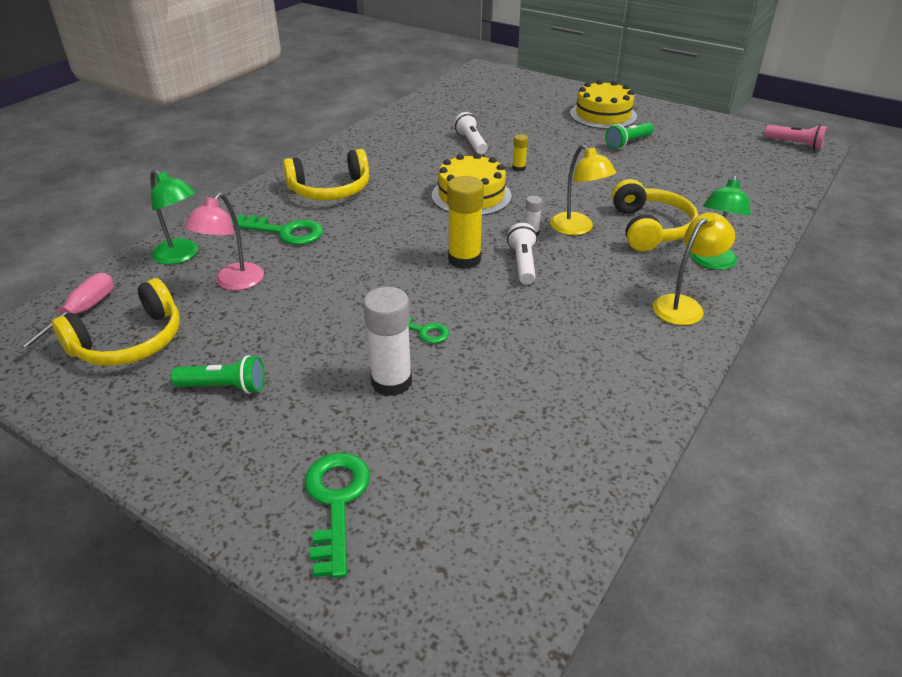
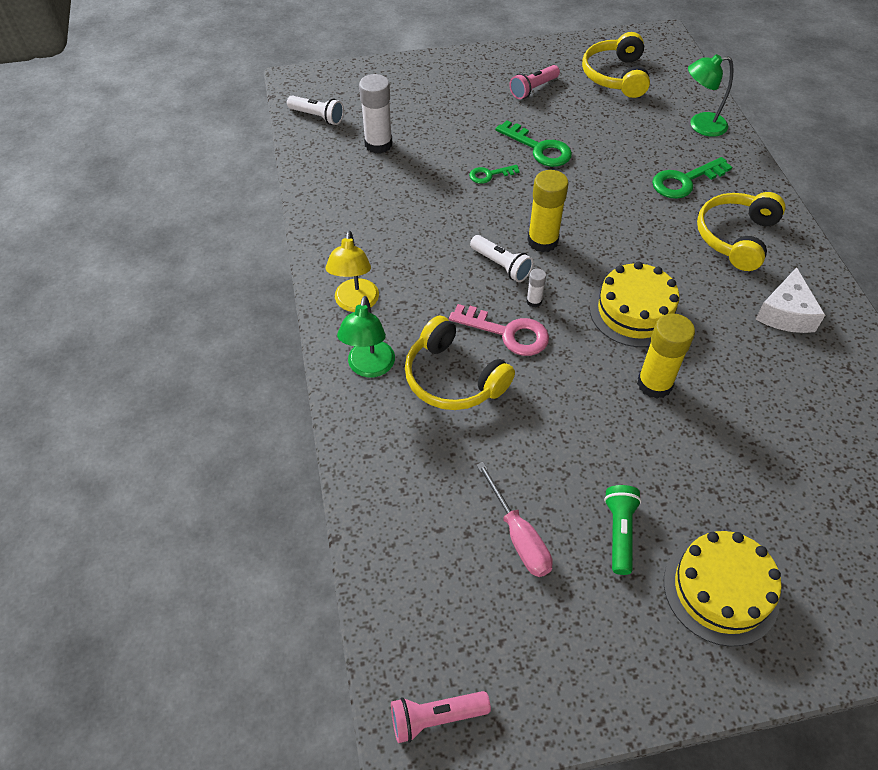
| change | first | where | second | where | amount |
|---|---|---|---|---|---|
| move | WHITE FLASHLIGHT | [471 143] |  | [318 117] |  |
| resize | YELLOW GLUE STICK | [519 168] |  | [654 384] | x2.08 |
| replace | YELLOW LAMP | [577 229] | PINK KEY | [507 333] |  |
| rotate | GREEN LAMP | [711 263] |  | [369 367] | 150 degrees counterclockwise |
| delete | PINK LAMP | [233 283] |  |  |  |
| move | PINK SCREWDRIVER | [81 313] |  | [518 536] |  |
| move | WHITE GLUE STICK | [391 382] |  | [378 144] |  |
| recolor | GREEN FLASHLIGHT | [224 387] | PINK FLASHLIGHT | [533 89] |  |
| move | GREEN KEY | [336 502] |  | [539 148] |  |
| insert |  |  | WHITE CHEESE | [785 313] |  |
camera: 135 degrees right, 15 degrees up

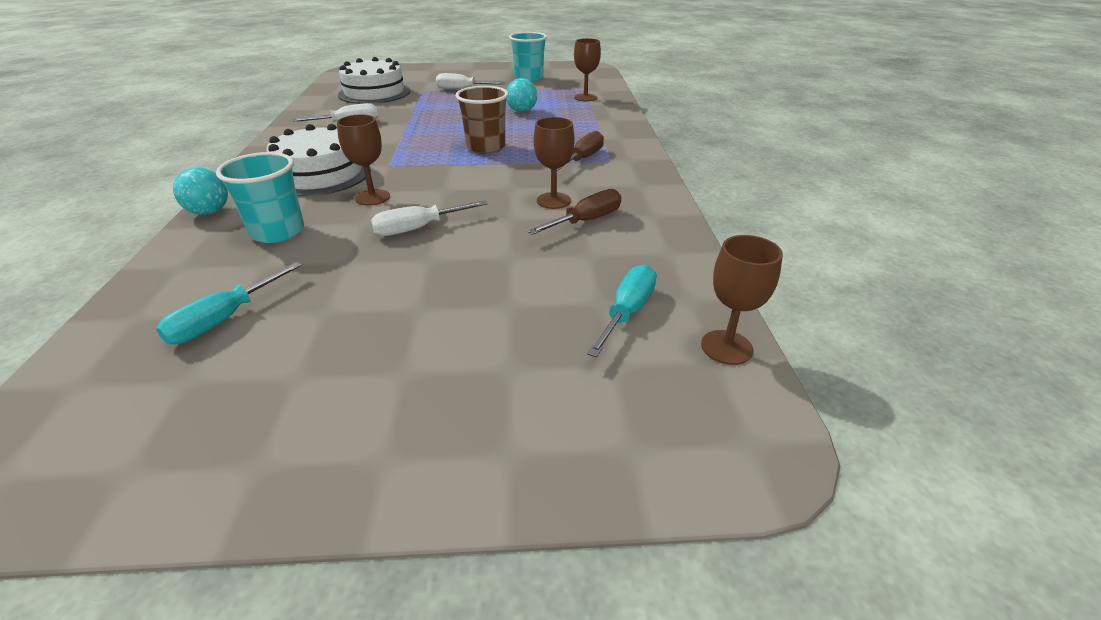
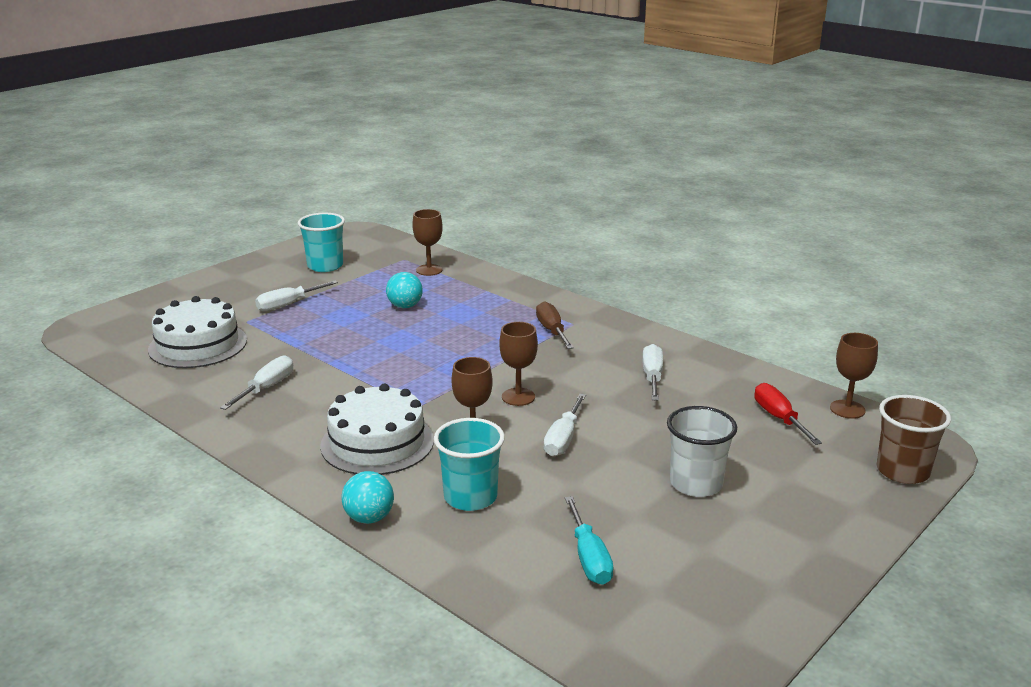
| change | first | where | second | where | amount |
|---|---|---|---|---|---|
| move | BROWN CUP | [486 147] |  | [902 471] |  |
| move | BROWN GOBLET | [553 201] |  | [518 397] |  |
| recolor | BROWN SCREWDRIVER | [586 221] | WHITE SCREWDRIVER | [652 377] |  |
| recolor | TURQUOISE SCREWDRIVER | [627 312] | RED SCREWDRIVER | [779 418] |  |
| insert |  |  | WHITE CUP | [696 484] |  |
camera: 45 degrees left, 10 degrees down

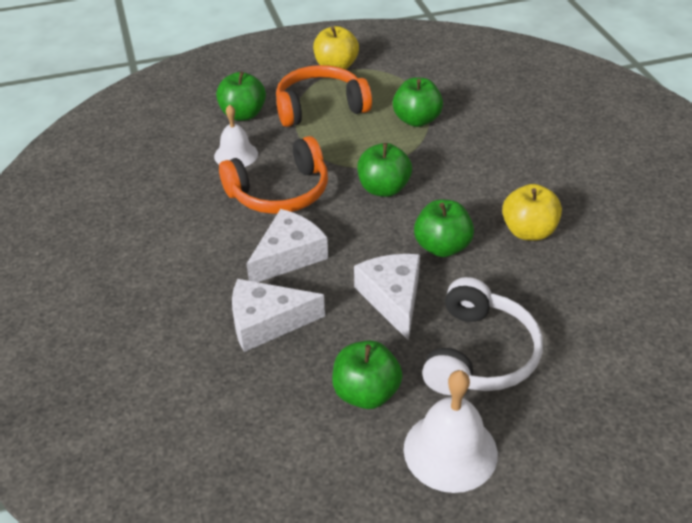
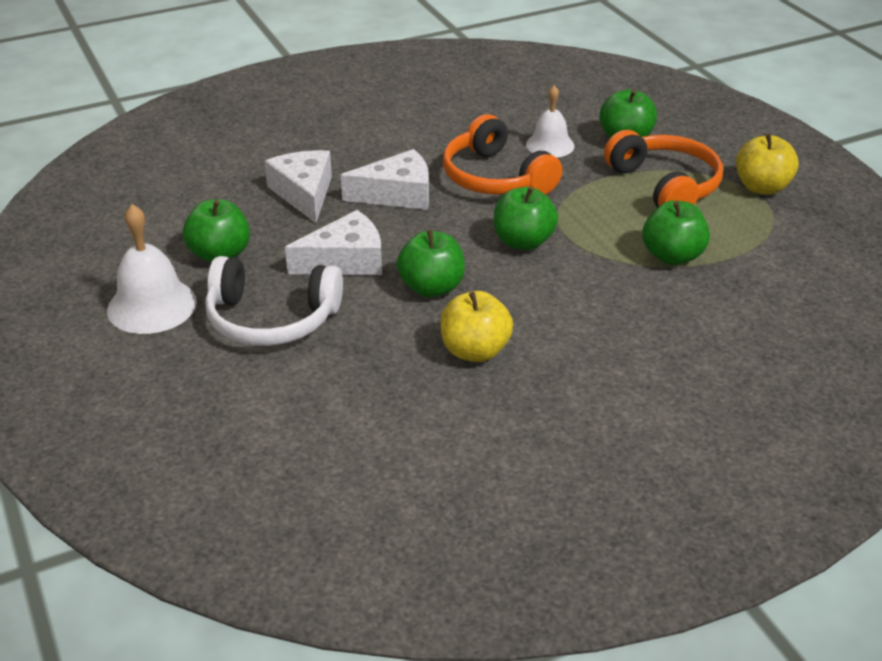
| change | first | where | second | where | amount |
|---|---|---|---|---|---|
| rotate | WHITE CHEESE | [288 255] |  | [397 194] | 45 degrees counterclockwise |
camera: 80 degrees right, 5 degrees down

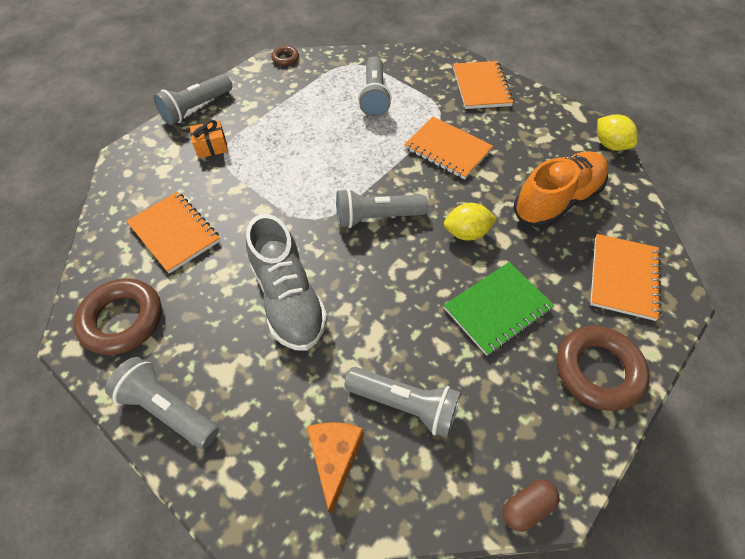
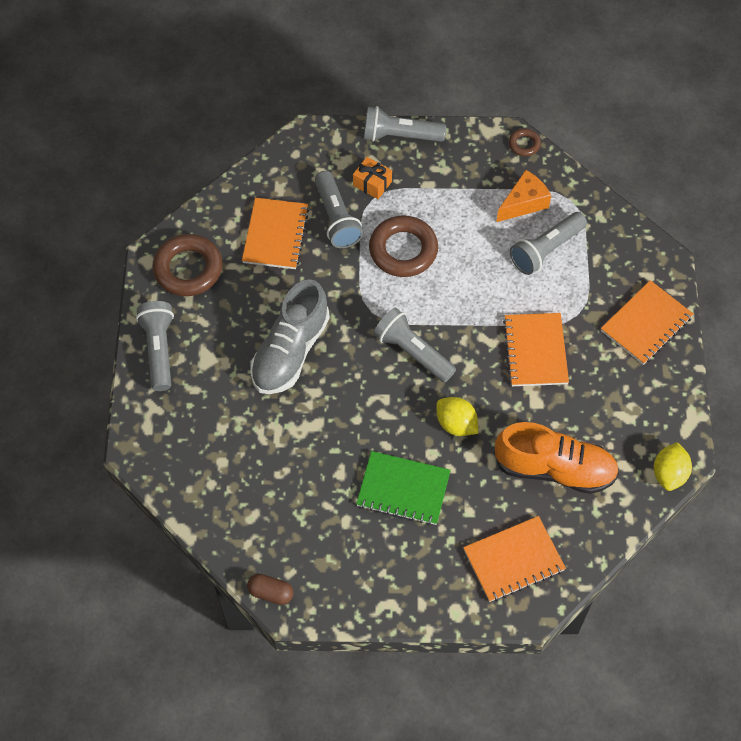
| change | first | where | second | where | amount |
|---|---|---|---|---|---|
| move | BROWN RING | [597 370] |  | [403 250] |  |
| move | GREY FLASHLIGHT | [405 404] |  | [336 218] |  |
| move | ORANGE CHEESE | [335 459] |  | [524 203] |  |
camera: 50 degrees right, 5 degrees up

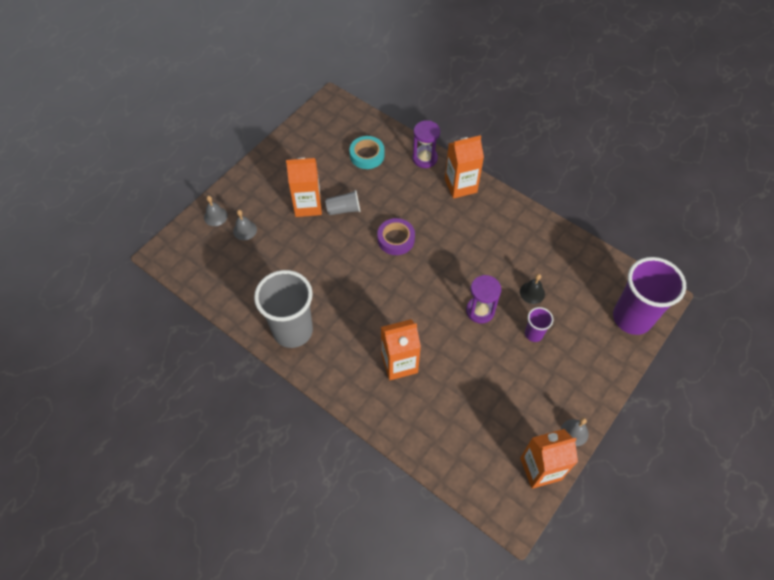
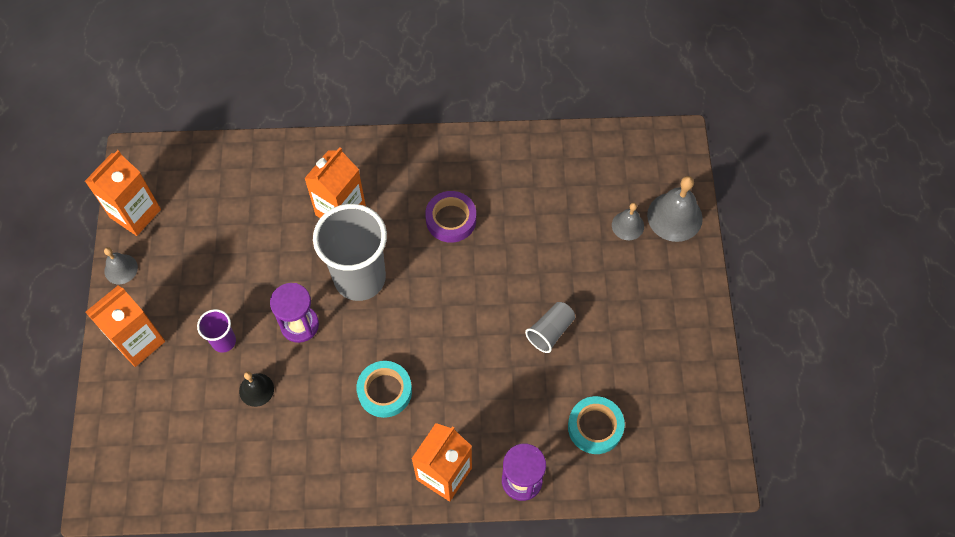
| change | first | where | second | where | amount |
|---|---|---|---|---|---|
| move | ORANGE CARTON | [308 205] |  | [138 341] |  |
| resize | GREY BELL | [215 216] |  | [674 216] | x1.70 |
| move | PURPLE TAPE | [396 239] |  | [451 219] |  |
| delete | PURPLE CUP | [632 318] |  |  |  |
| move | GREY CUP | [292 330] |  | [360 278] |  |
| insert |  |  | TURQUOISE TAPE | [385 391] |  |
camera: 140 degrees right, 5 degrees up

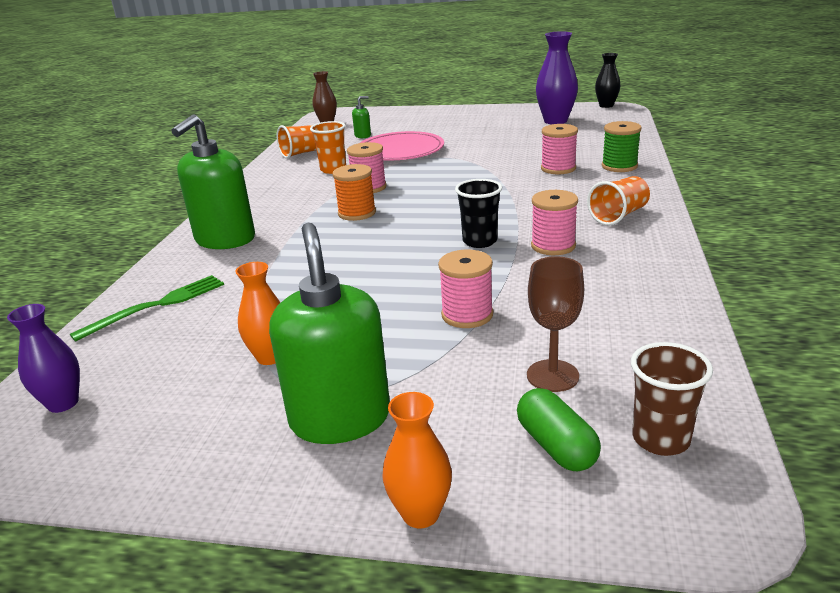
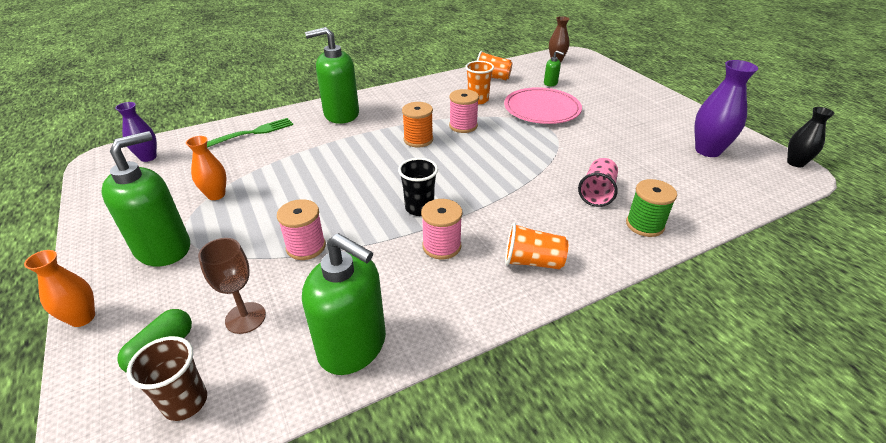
| change | first | where | second | where | amount |
|---|---|---|---|---|---|
| replace | PINK SPOOL | [558 168] | PINK CUP | [597 193] |  |
| rotate | GREEN FORK | [156 306] |  | [250 133] | 45 degrees counterclockwise |
| insert |  |  | GREEN SOAP DISPENSER | [353 346] |  |
camera: 50 degrees right, 10 degrees up

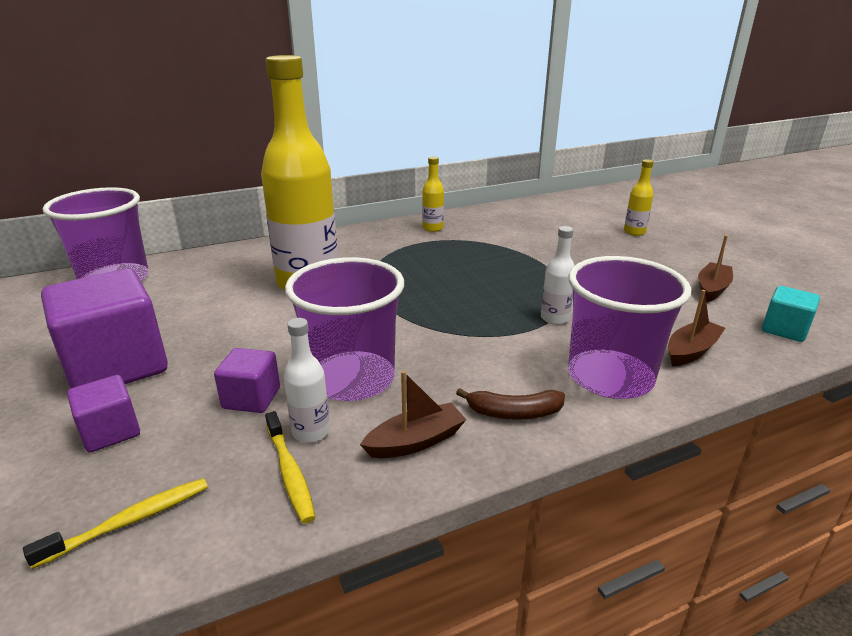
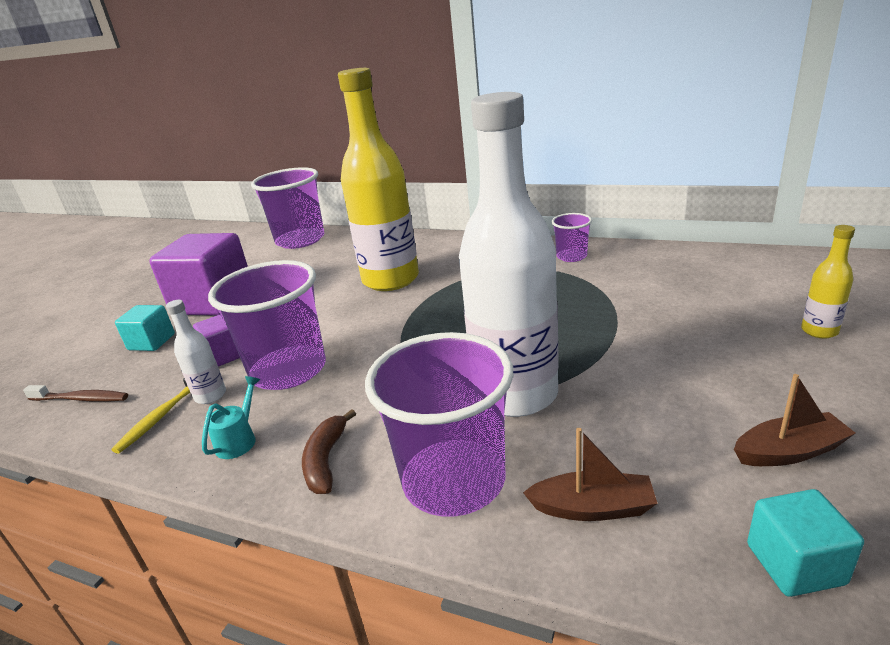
| change | first | where | second | where | amount |
|---|---|---|---|---|---|
| replace | YELLOW BOTTLE | [432 228] | PURPLE CUP | [571 256] |  |
| resize | WHITE BOTTLE | [554 318] |  | [515 394] | x2.42 |
| replace | BROWN BOAT | [415 441] | TURQUOISE WATERING CAN | [239 439] |  |
| recolor | PURPLE CUBE | [110 432] | TURQUOISE CUBE | [152 342] |  |
| rotate | BROWN BANANA | [514 413] |  | [326 460] | 45 degrees clockwise |
| recolor | YELLOW TOOTHBRUSH | [130 521] | BROWN TOOTHBRUSH | [81 399] |  |
camera: 50 degrees right, 0 degrees up

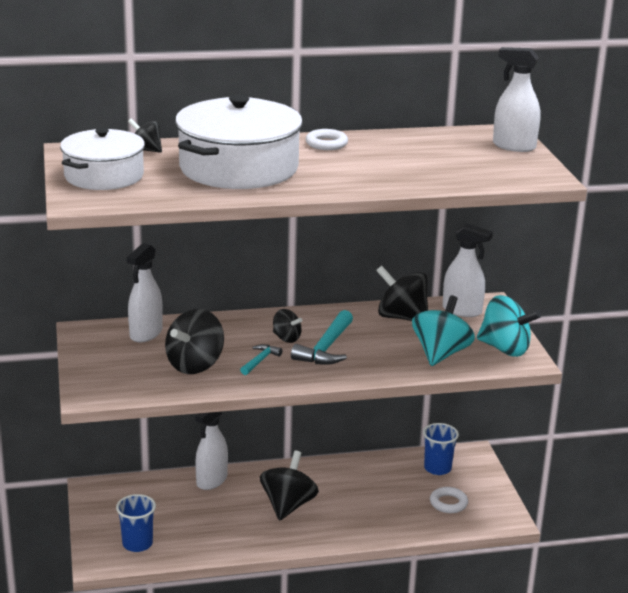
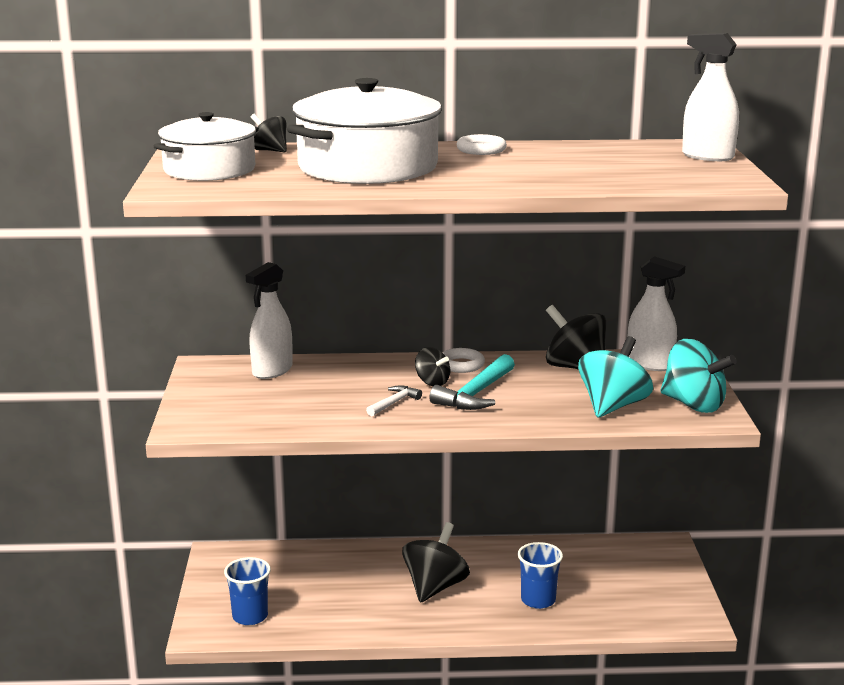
| change | first | where | second | where | amount |
|---|---|---|---|---|---|
| delete | BLACK SPINNING TOP | [195 365] |  |  |  |
| recolor | TURQUOISE HAMMER | [260 360] | WHITE HAMMER | [394 403] |  |
| delete | WHITE SPRAY BOTTLE | [211 480] |  |  |  |
| move | BLUE CUP | [437 468] |  | [538 600] |  |
| move | WHITE RING | [448 503] |  | [461 365] |  |
camera: 10 degrees right, 5 degrees down

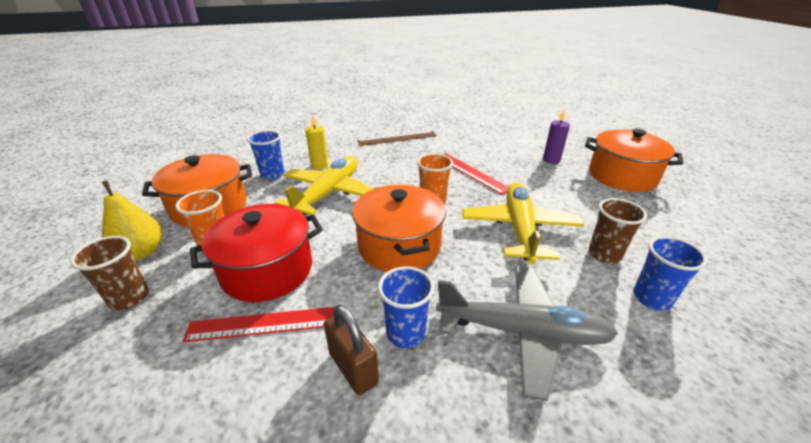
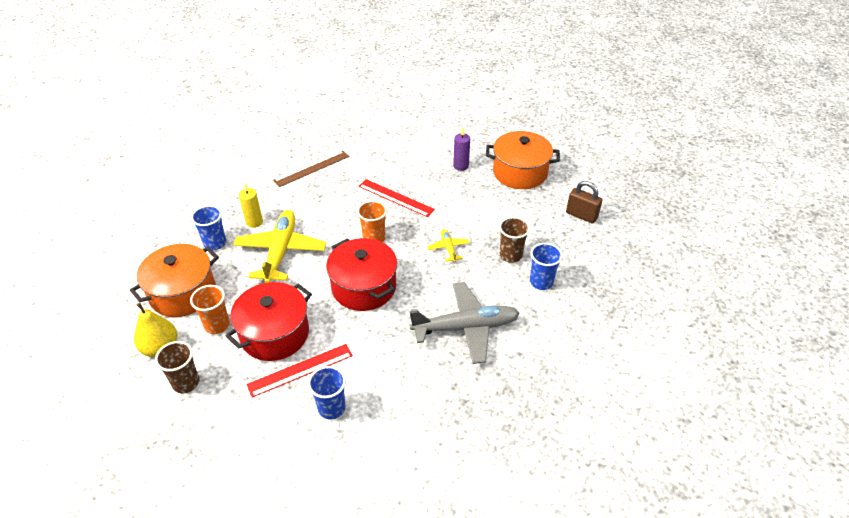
| change | first | where | second | where | amount |
|---|---|---|---|---|---|
| resize | YELLOW PLANE | [519 228] |  | [448 248] | x0.47 |
| recolor | ORANGE POT | [399 246] | RED POT | [364 287] |  |
| move | BLUE CUP | [406 333] |  | [331 408] |  |
| move | BROWN PADLOCK | [353 368] |  | [581 215] |  |
camera: 20 degrees left, 10 degrees up

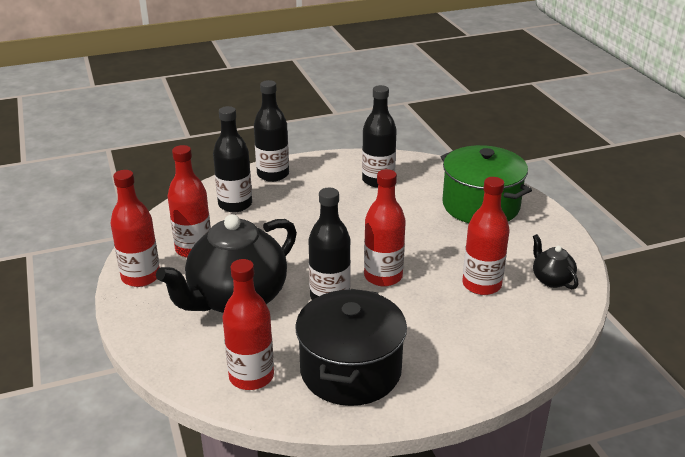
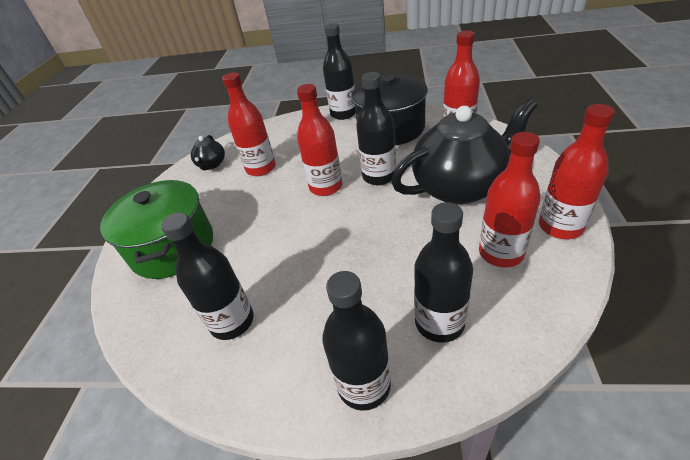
| change | first | where | second | where | amount |
|---|---|---|---|---|---|
| insert |  |  | BLACK BOTTLE | [343 114] |  |
camera: 150 degrees left, 10 degrees up

